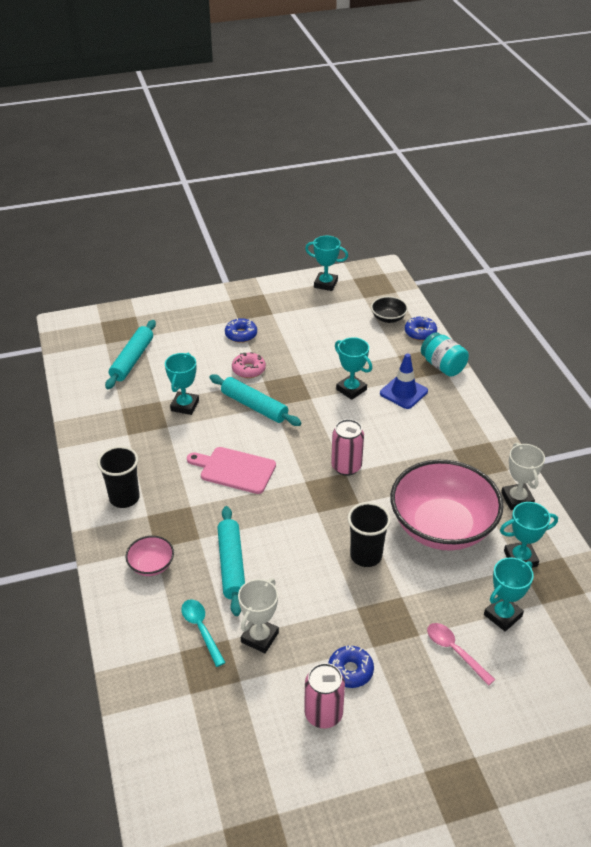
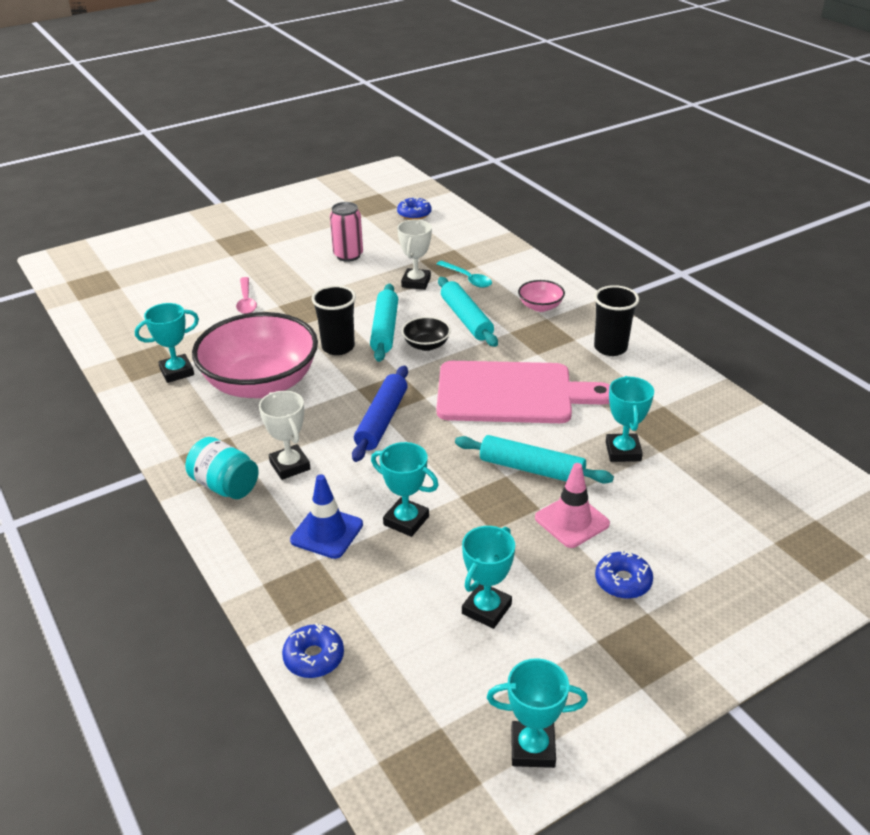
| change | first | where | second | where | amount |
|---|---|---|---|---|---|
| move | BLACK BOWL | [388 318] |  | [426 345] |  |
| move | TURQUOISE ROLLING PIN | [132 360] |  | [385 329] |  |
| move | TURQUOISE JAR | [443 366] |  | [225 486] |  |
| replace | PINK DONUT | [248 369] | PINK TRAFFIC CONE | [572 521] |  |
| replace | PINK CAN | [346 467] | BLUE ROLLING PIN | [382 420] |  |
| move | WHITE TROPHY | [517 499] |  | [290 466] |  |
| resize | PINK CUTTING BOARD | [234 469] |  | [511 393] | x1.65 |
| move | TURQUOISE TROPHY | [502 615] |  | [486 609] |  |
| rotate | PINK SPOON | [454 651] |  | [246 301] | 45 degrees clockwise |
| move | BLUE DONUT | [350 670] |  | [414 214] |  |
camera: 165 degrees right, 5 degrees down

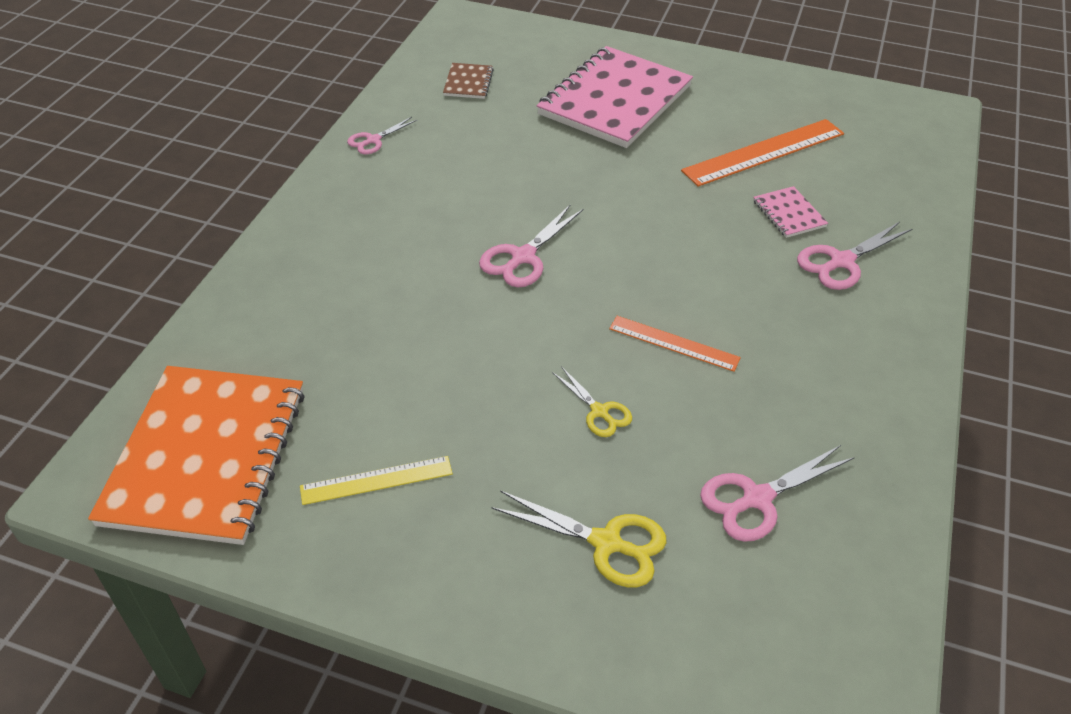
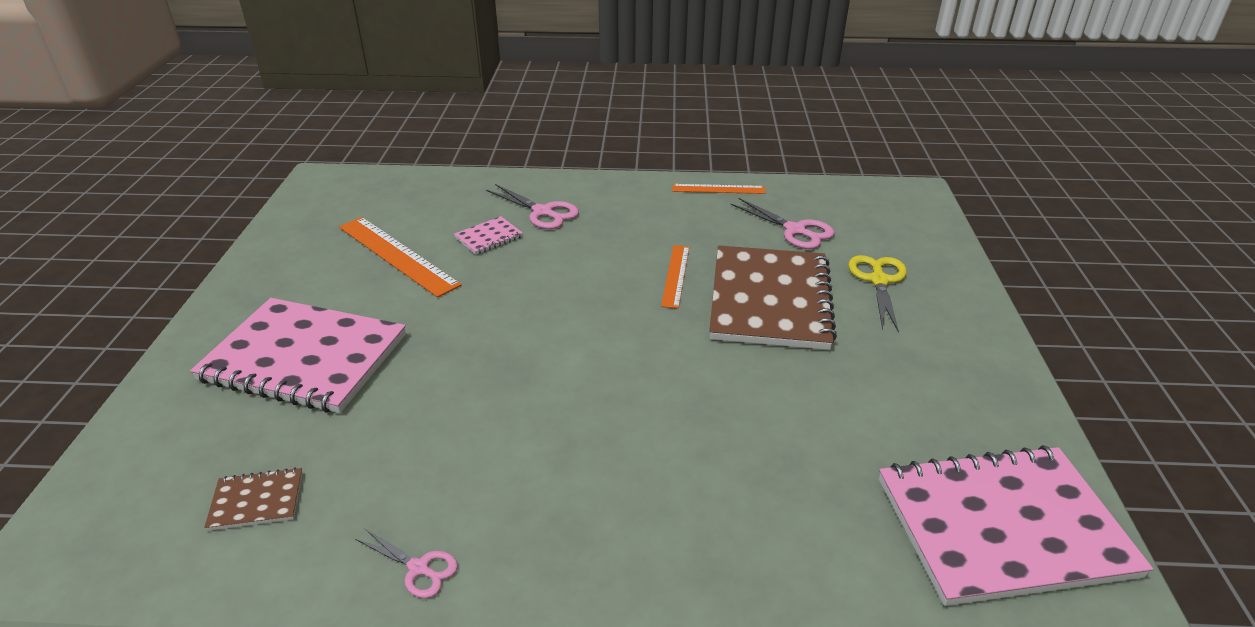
| change | first | where | second | where | amount |
|---|---|---|---|---|---|
| delete | PINK SCISSORS | [523 257] |  |  |  |
| recolor | ORANGE NOTEBOOK | [206 456] | PINK NOTEBOOK | [1002 526] |  |
| replace | YELLOW SCISSORS | [599 412] | BROWN NOTEBOOK | [770 300] |  |
| delete | YELLOW RULER | [376 480] |  |  |  |
| insert |  |  | ORANGE RULER | [718 189] |  |
camera: 105 degrees left, 10 degrees down

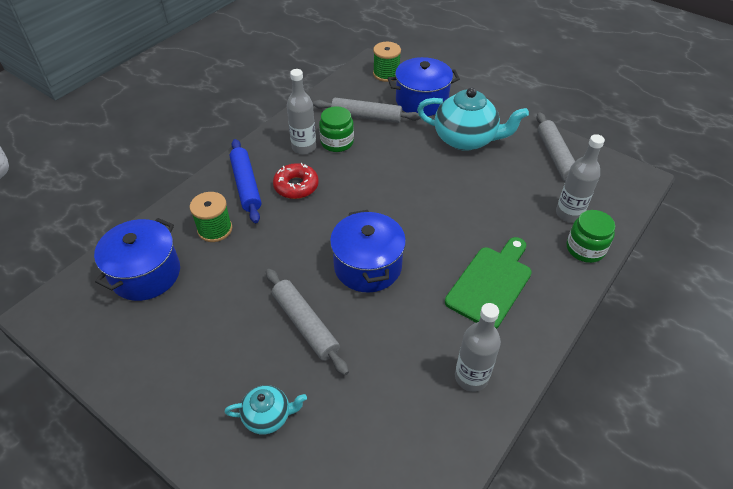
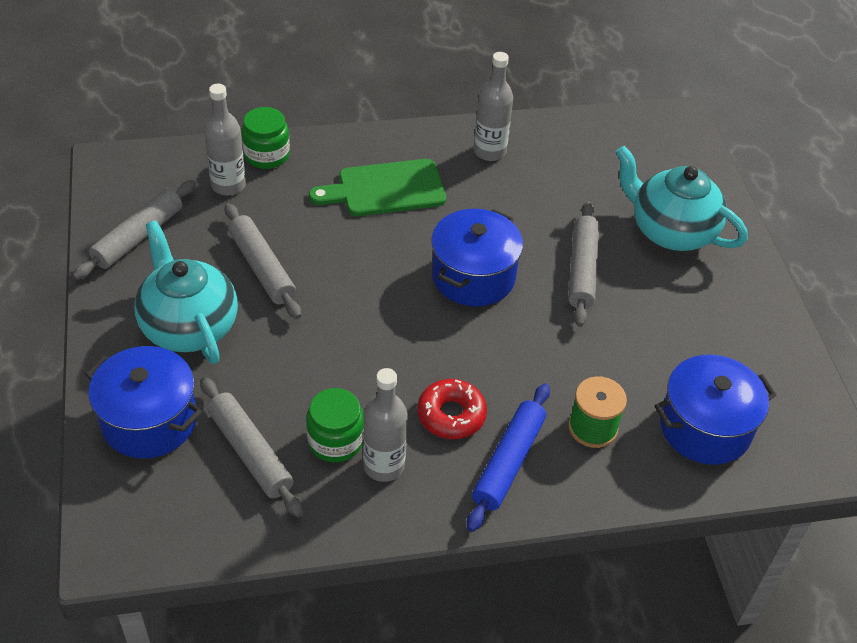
| change | first | where | second | where | amount |
|---|---|---|---|---|---|
| delete | GREEN SPOOL | [386 74] |  |  |  |
| resize | TURQUOISE TEAPOT | [268 416] |  | [670 231] | x1.90 |
| insert |  |  | GREY ROLLING PIN | [262 267] |  |
camera: 140 degrees left, 0 degrees up

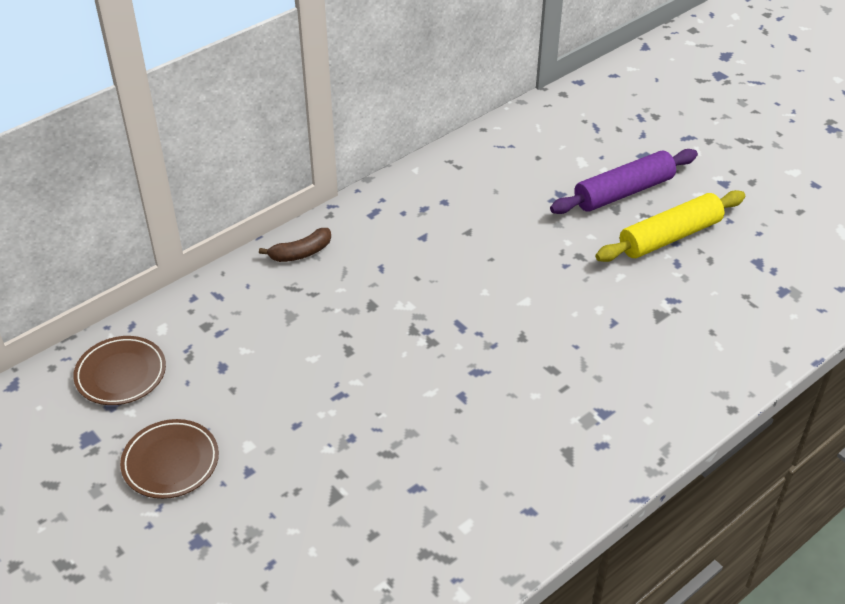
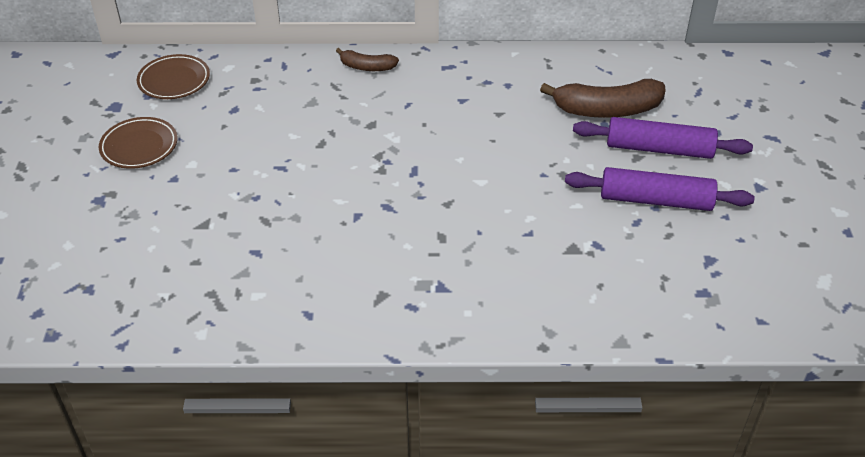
| change | first | where | second | where | amount |
|---|---|---|---|---|---|
| recolor | YELLOW ROLLING PIN | [670 237] | PURPLE ROLLING PIN | [655 200] |  |
| insert |  |  | BROWN BANANA | [607 110] |  |
camera: 40 degrees right, 0 degrees up

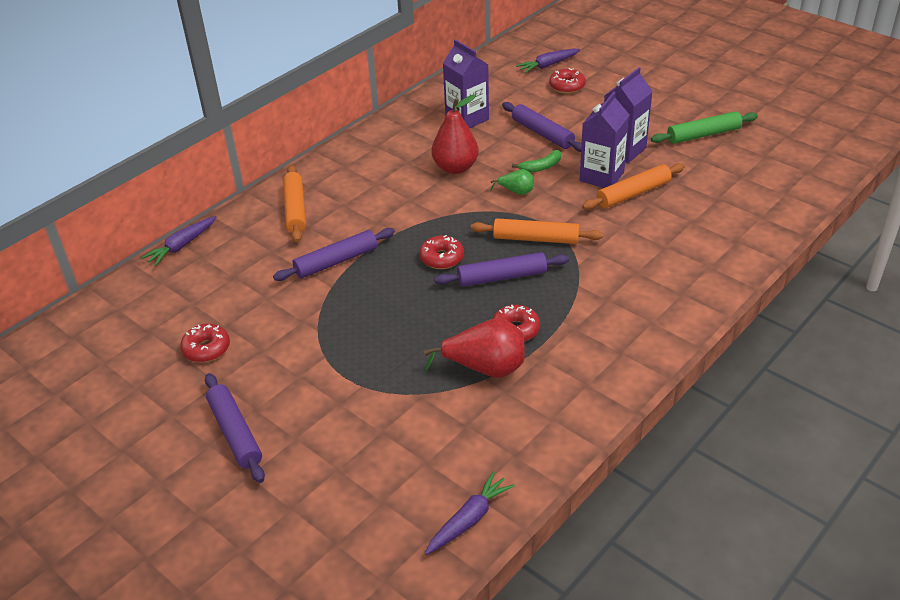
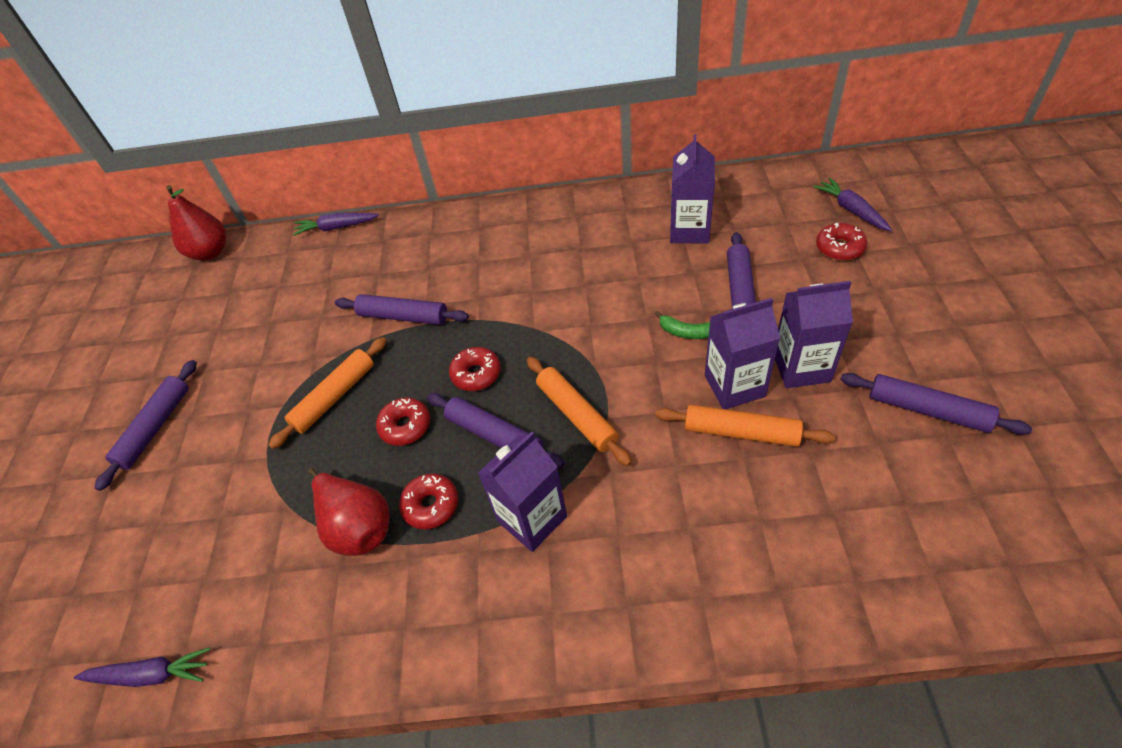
| change | first | where | second | where | amount |
|---|---|---|---|---|---|
| rotate | PURPLE CARROT | [548 65] |  | [851 210] | 45 degrees clockwise |
| move | RED PEAR | [455 168] |  | [210 252] |  |
| recolor | GREEN ROLLING PIN | [703 135] | PURPLE ROLLING PIN | [927 410] |  |
| move | ORANGE ROLLING PIN | [295 209] |  | [334 397] |  |
| delete | GREEN PEAR | [516 192] |  |  |  |
| move | RED DONUT | [206 349] |  | [405 426] |  |
| insert |  |  | PURPLE CARTON | [532 518] |  |
camera: 50 degrees right, 10 degrees up

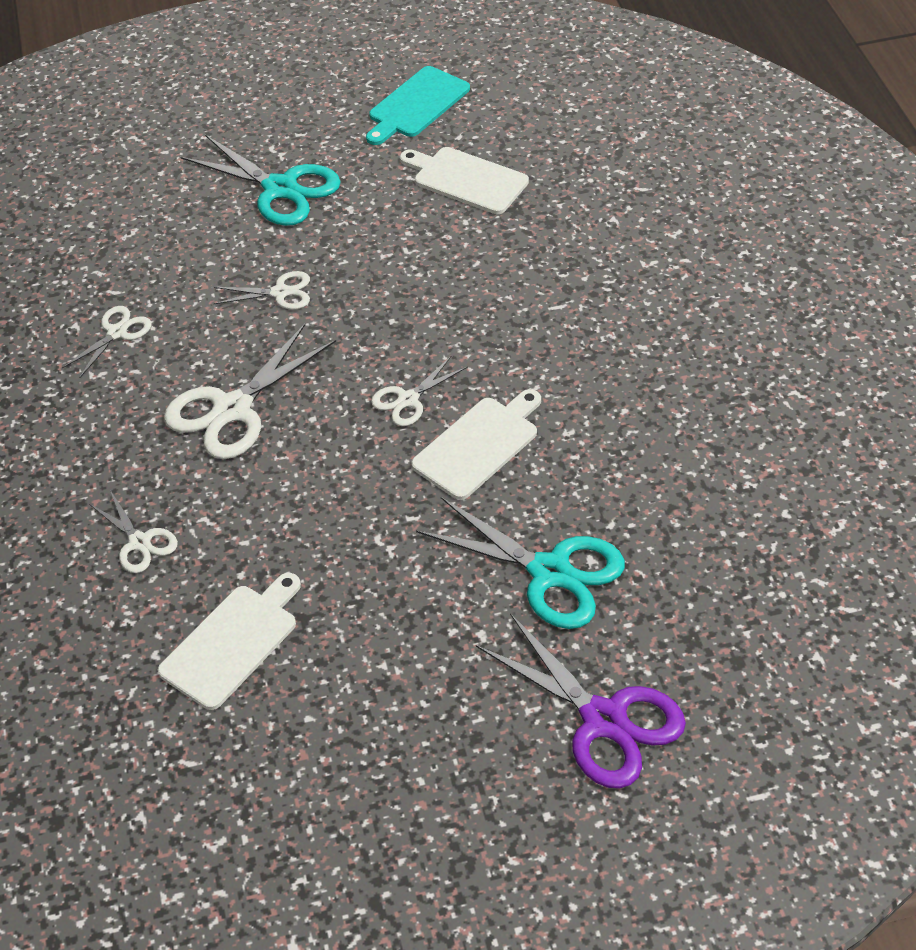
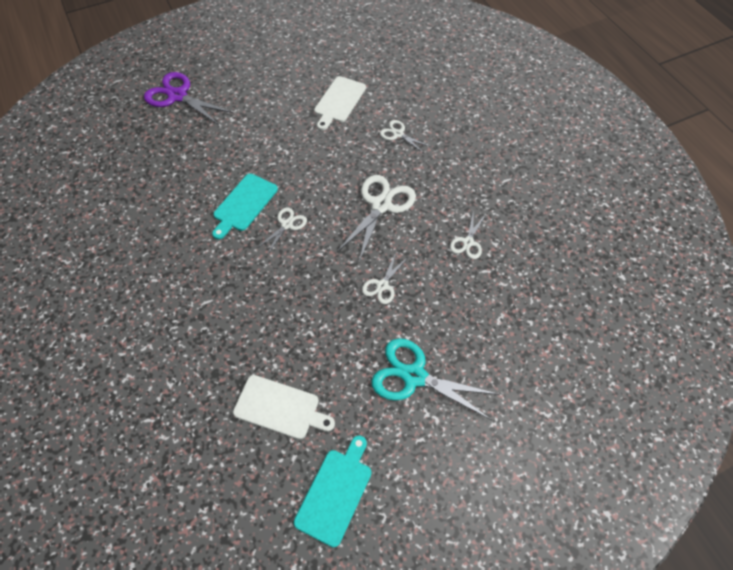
| change | first | where | second | where | amount |
|---|---|---|---|---|---|
| rotate | WHITE SCISSORS | [280 292] |  | [382 285] | 45 degrees counterclockwise |
| recolor | WHITE CUTTING BOARD | [479 445] | TURQUOISE CUTTING BOARD | [244 204] |  |
| delete | TURQUOISE SCISSORS | [550 572] |  |  |  |
camera: 165 degrees right, 10 degrees up

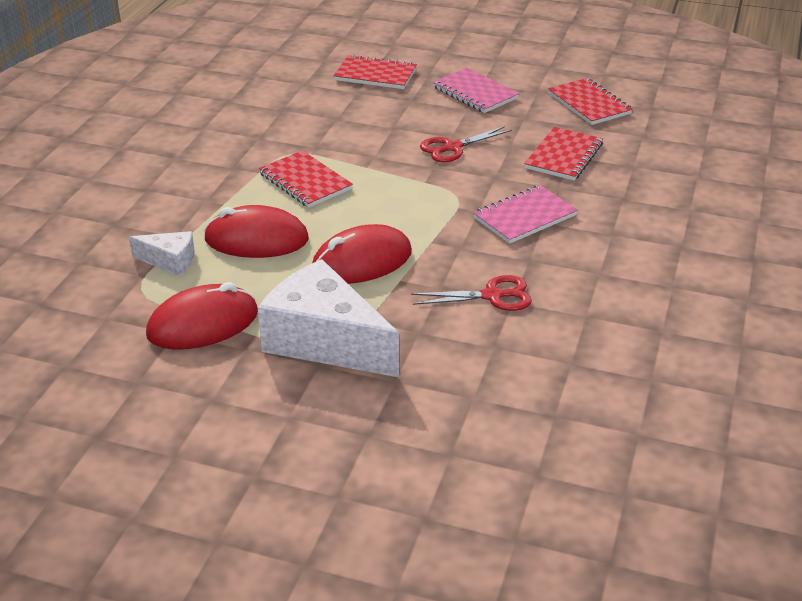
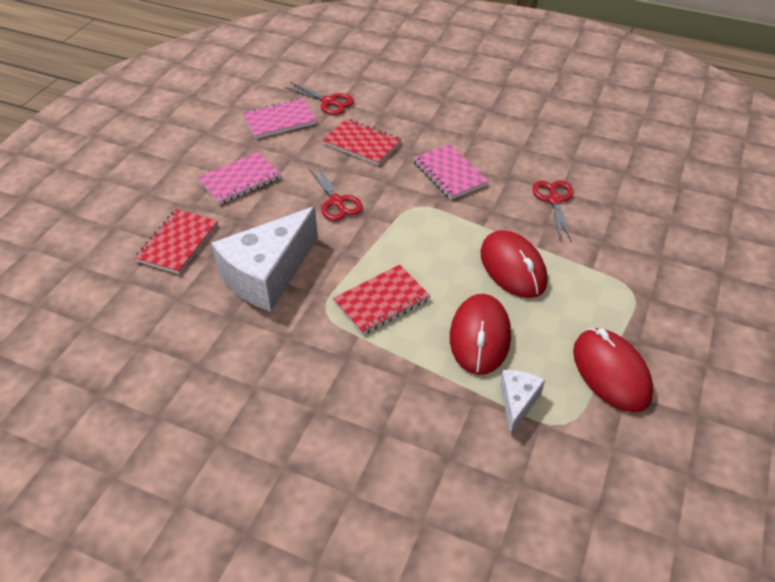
| change | first | where | second | where | amount |
|---|---|---|---|---|---|
| recolor | RED NOTEBOOK | [589 104] | PINK NOTEBOOK | [280 120] |  |
| move | WHITE CHEESE | [325 341] |  | [267 274] |  |
| insert |  |  | RED SCISSORS | [328 102] |  |
camera: 85 degrees left, 10 degrees up

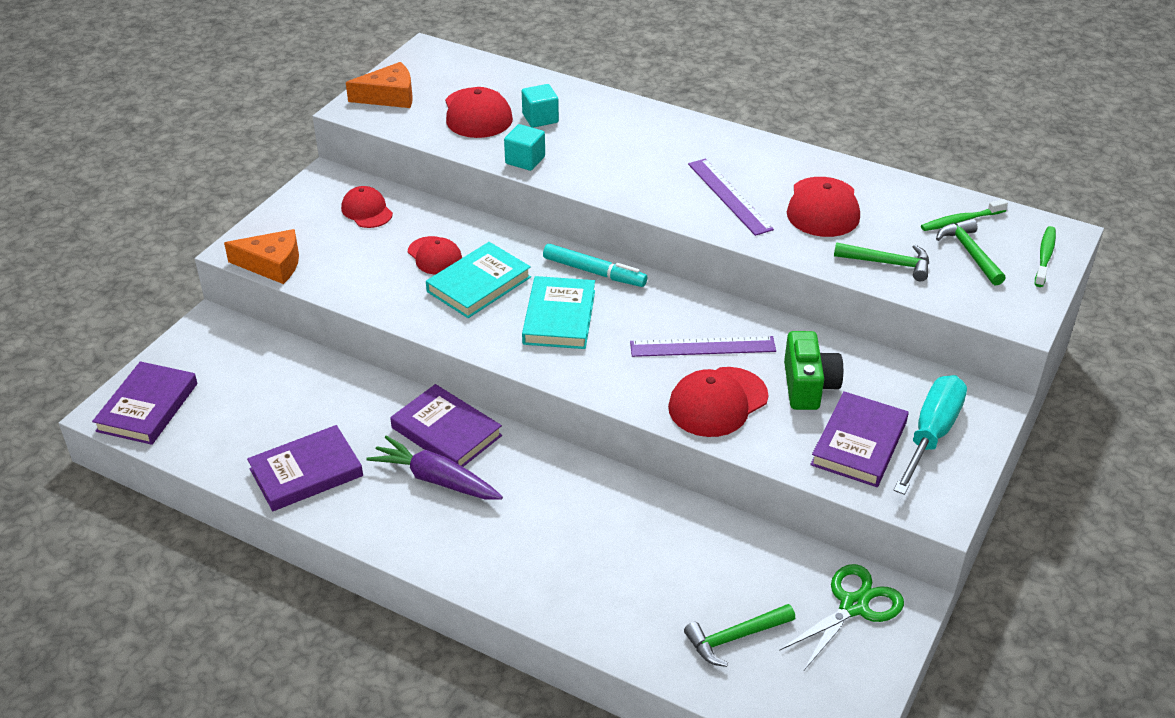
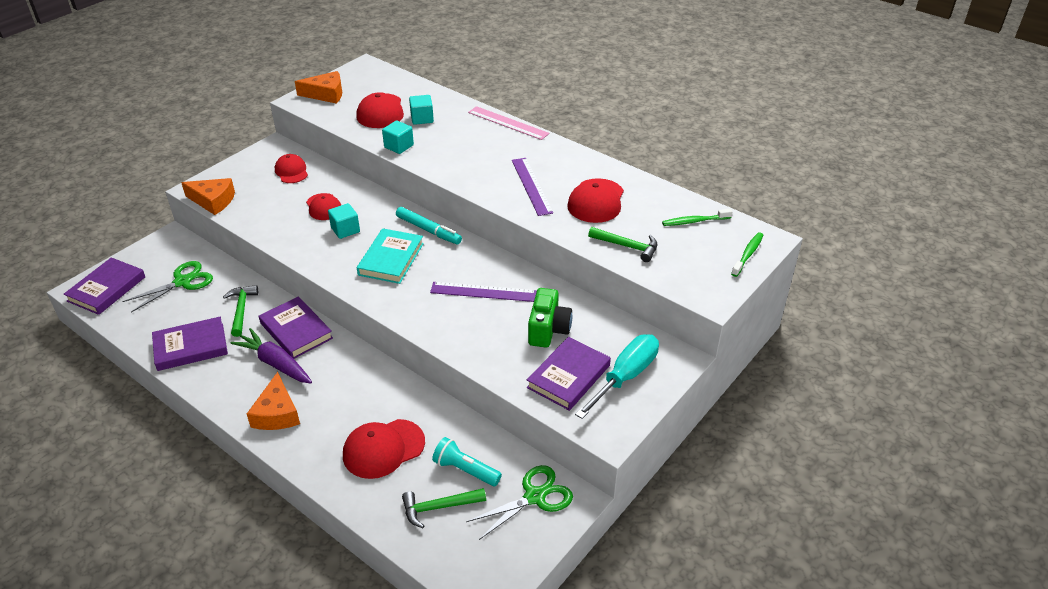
| change | first | where | second | where | amount |
|---|---|---|---|---|---|
| move | GREEN HAMMER | [970 253] |  | [241 310] |  |
| replace | TURQUOISE BOOK | [479 284] | TURQUOISE CUBE | [345 230] |  |
| move | RED CAP | [718 402] |  | [383 449] |  |
| insert |  |  | PINK RULER | [508 123] |  |
| insert |  |  | GREEN SCISSORS | [182 282] |  |
| insert |  |  | ORANGE CHEESE | [277 413] |  |
| insert |  |  | TURQUOISE FLASHLIGHT | [465 470] |  |
camera: 10 degrees right, 0 degrees up

